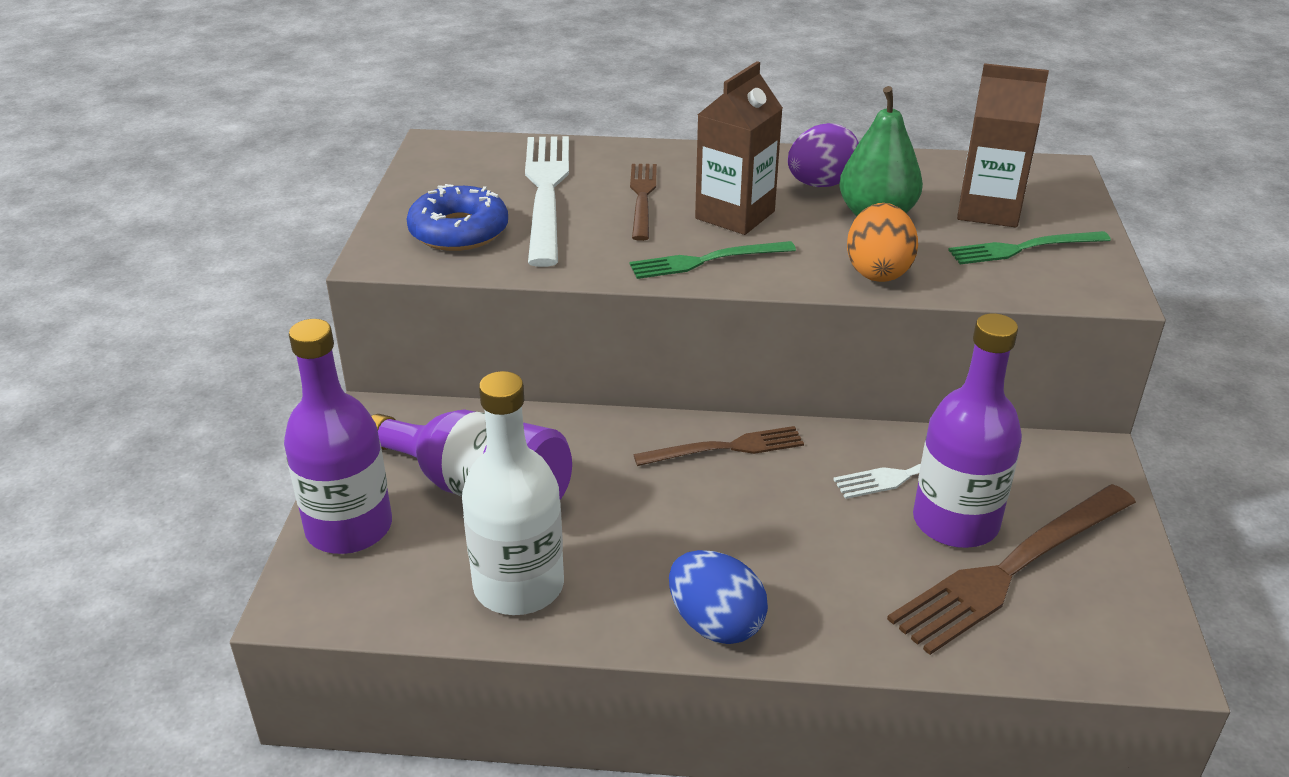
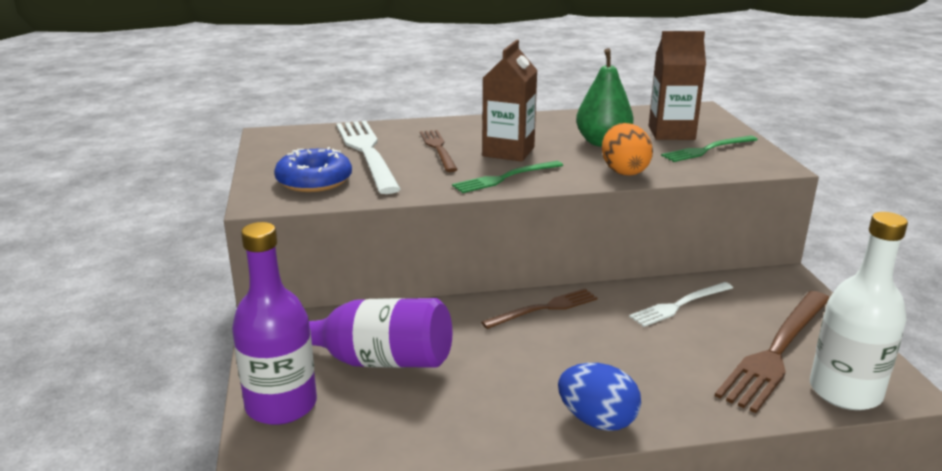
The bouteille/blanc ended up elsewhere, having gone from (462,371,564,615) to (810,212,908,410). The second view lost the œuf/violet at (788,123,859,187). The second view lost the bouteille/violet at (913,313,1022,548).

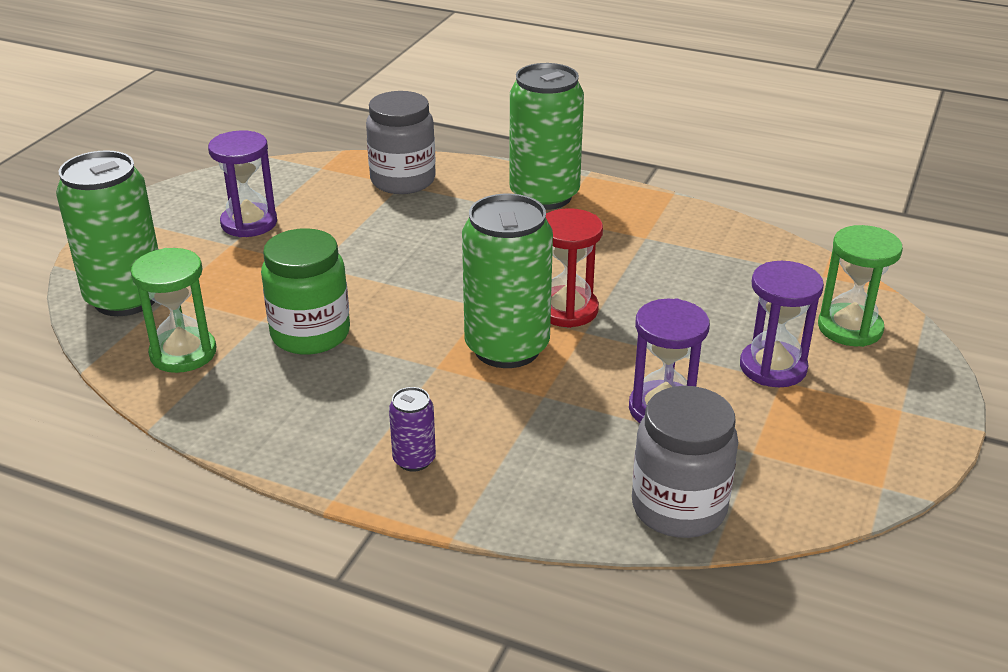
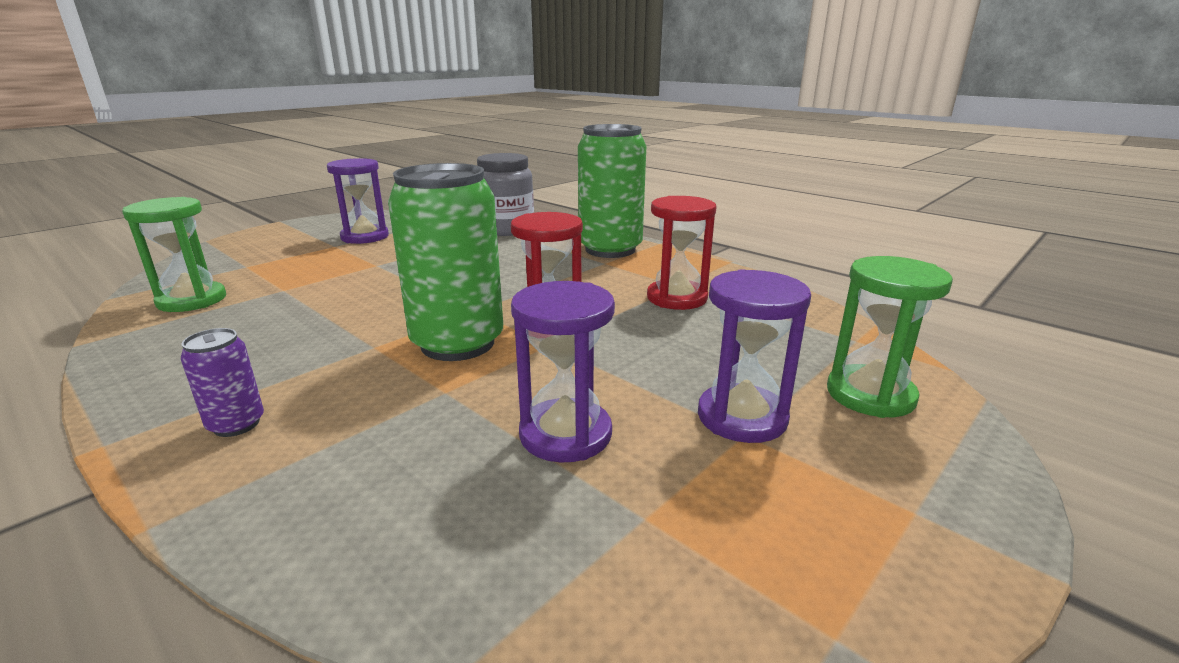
The second view lost the canette/vert at (56,150,158,316). The second view lost the bocal/vert at (261,228,350,355). The second view lost the bocal/gris at (632,386,738,538). The second view gained the sablier/rouge at (647,196,717,310).

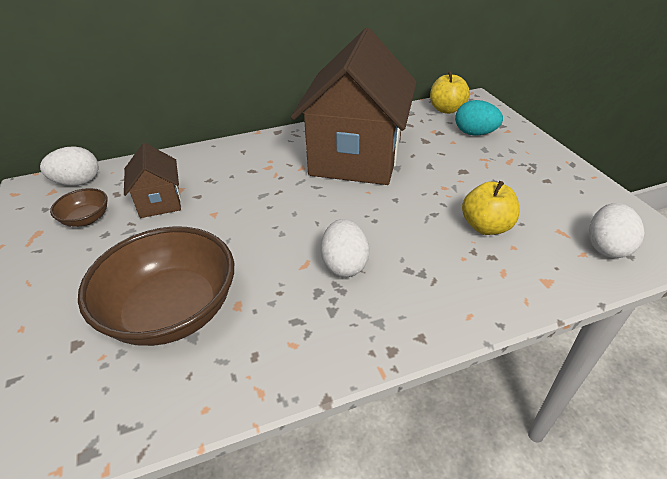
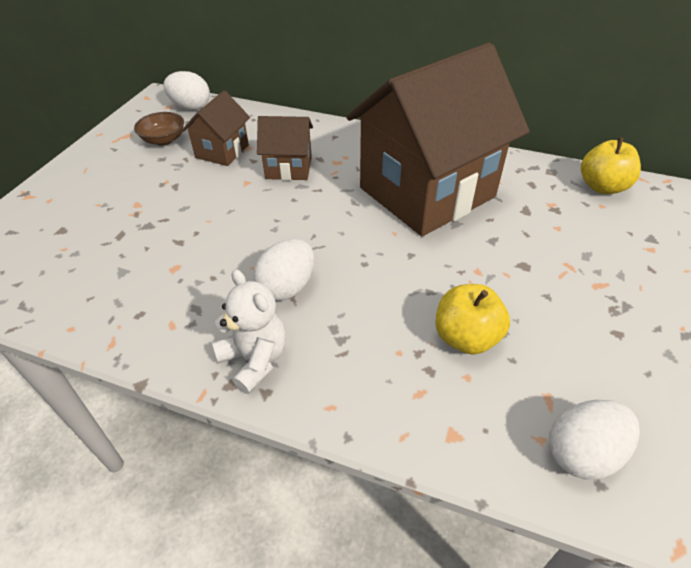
The second view lost the bol/marron at (78,227,234,346). The second view lost the œuf/turquoise at (455,100,503,135). The second view gained the ours en peluche/blanc at (212,269,286,394). The second view gained the maison/marron at (257,116,313,180).

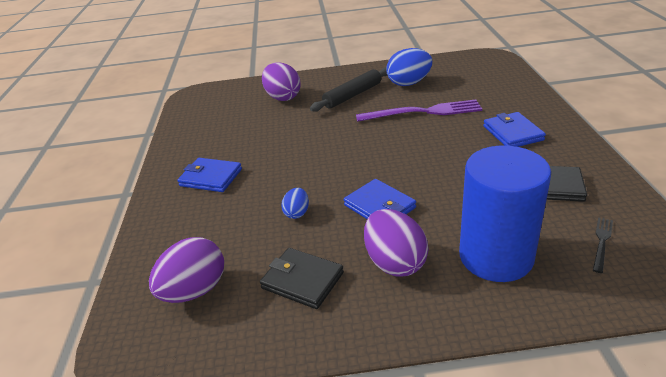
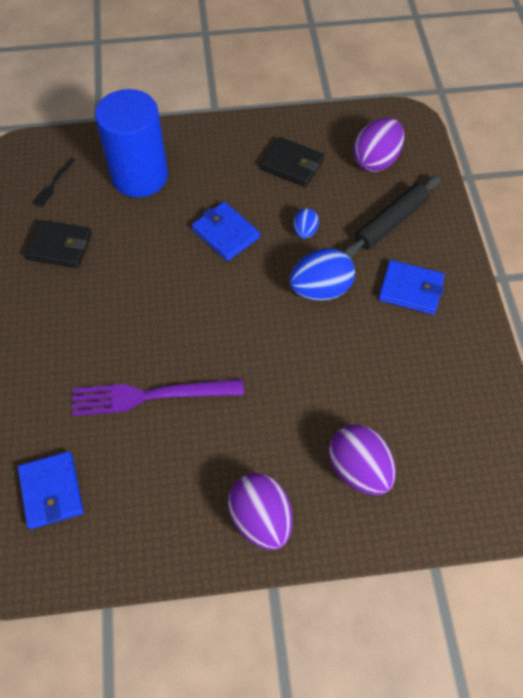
The rouleau à pâtisserie/noir ended up elsewhere, having gone from (310,67,387,112) to (343,175,441,258). The œuf/violet ended up elsewhere, having gone from (364,209,428,277) to (228,473,293,550). The œuf/bleu ended up elsewhere, having gone from (387,48,432,86) to (289,248,355,301). The portefeuille/bleu ended up elsewhere, having gone from (483,112,546,147) to (18,451,84,529).

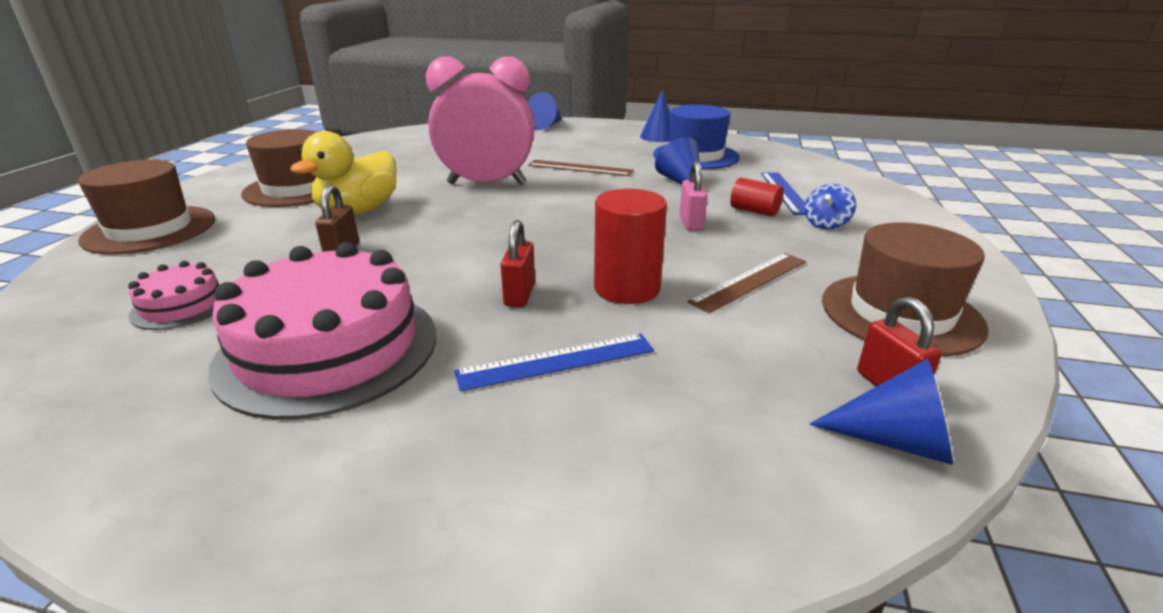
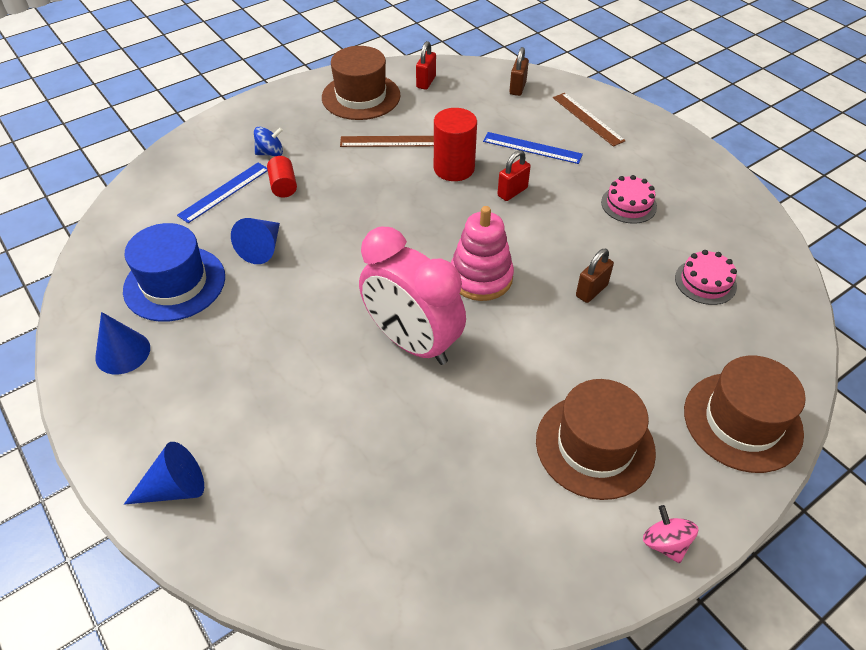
The size of the gâteau/rose at (208,242,436,420) changed by a factor of 0.47. The second view lost the canard/jaune at (290,131,397,215). The règle/marron ended up elsewhere, having gone from (528,160,634,176) to (553,93,626,147). The second view lost the cadenas/rose at (679,161,707,230). The second view lost the cône/bleu at (809,358,953,465). The second view gained the jouet à empiler/rose at (451,206,514,301). The second view gained the cadenas/marron at (509,47,529,96). The second view gained the toupie/rose at (643,505,698,563).

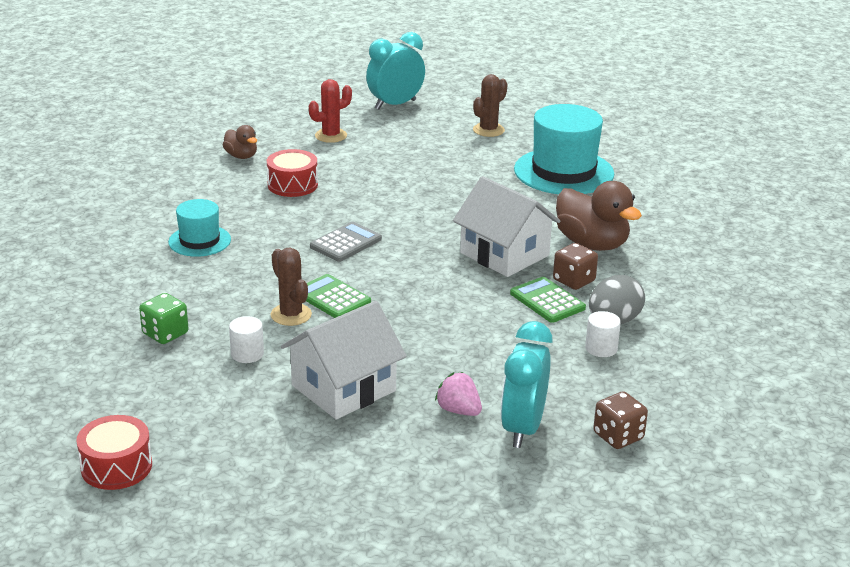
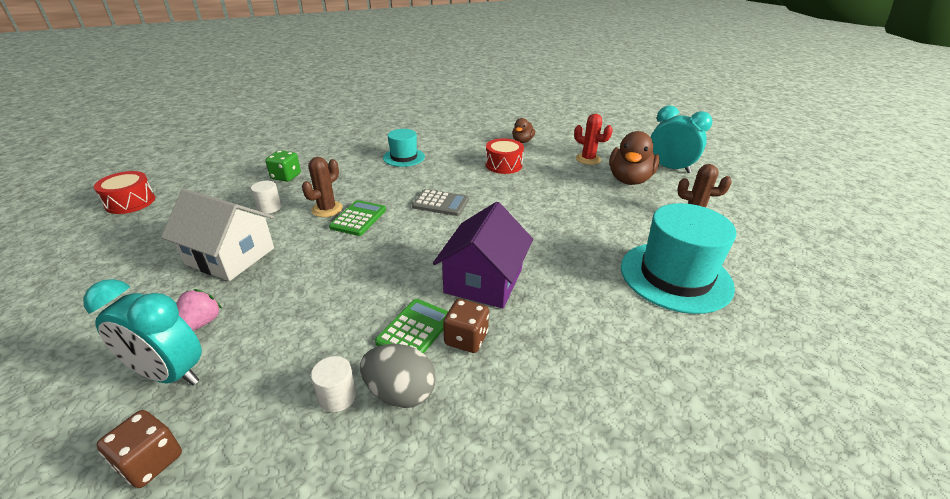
What was the maison/blanc at (453,176,560,277) turned into the maison/violet at (433,202,533,308). The réveil/turquoise at (501,321,553,448) ended up facing another way, 150 degrees counterclockwise from before. The canard/marron ended up elsewhere, having gone from (556,181,642,251) to (609,131,660,185).

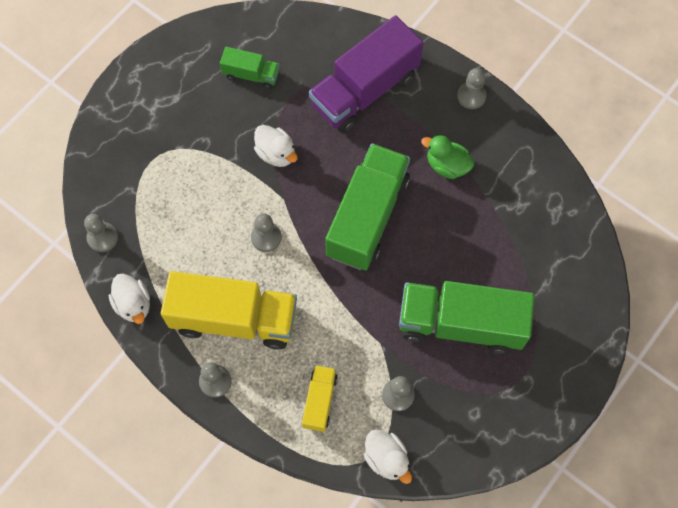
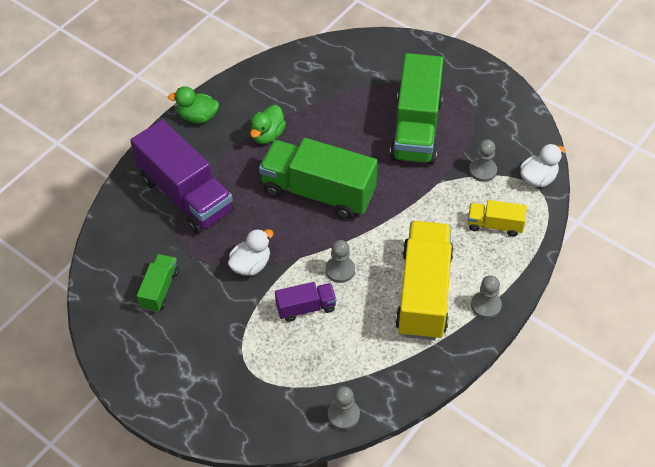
The second view lost the canard/blanc at (109,274,150,324). Where the pion/gris stood at (457,68,487,109), the canard/vert came to stand at (168,86,219,123). The second view gained the camion/violet at (275,282,337,322).

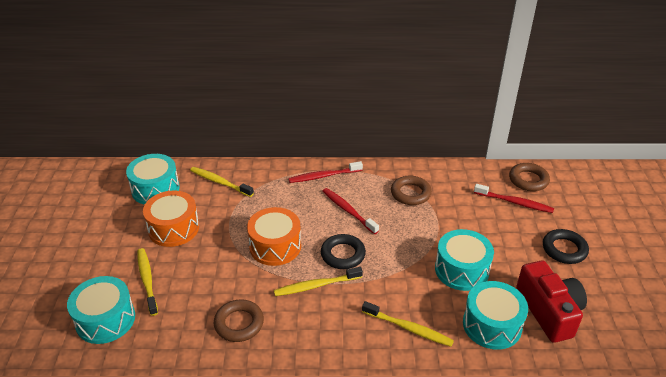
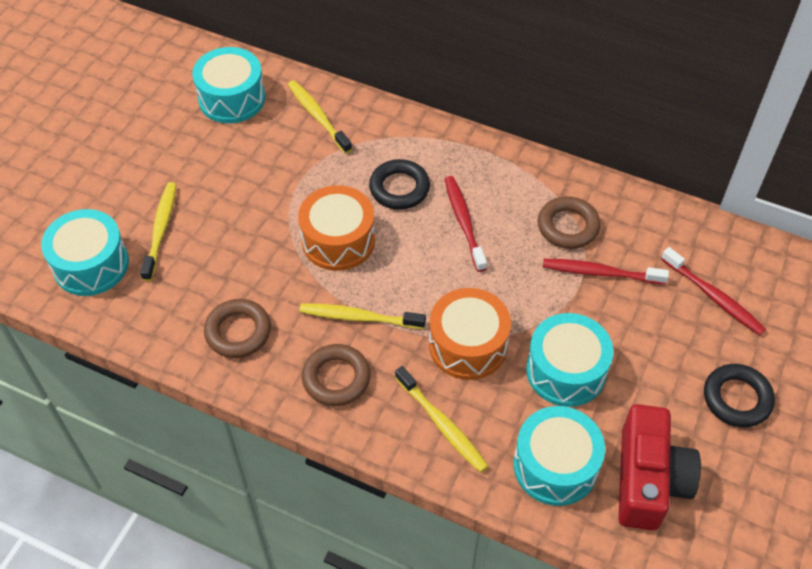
The tambour/orange ended up elsewhere, having gone from (143,190,199,247) to (429,288,511,380). The brosse à dents/rouge ended up elsewhere, having gone from (288,161,363,183) to (543,259,669,285). The anneau/noir ended up elsewhere, having gone from (321,234,366,269) to (369,159,430,210). The anneau/marron ended up elsewhere, having gone from (509,163,550,191) to (302,344,371,406).

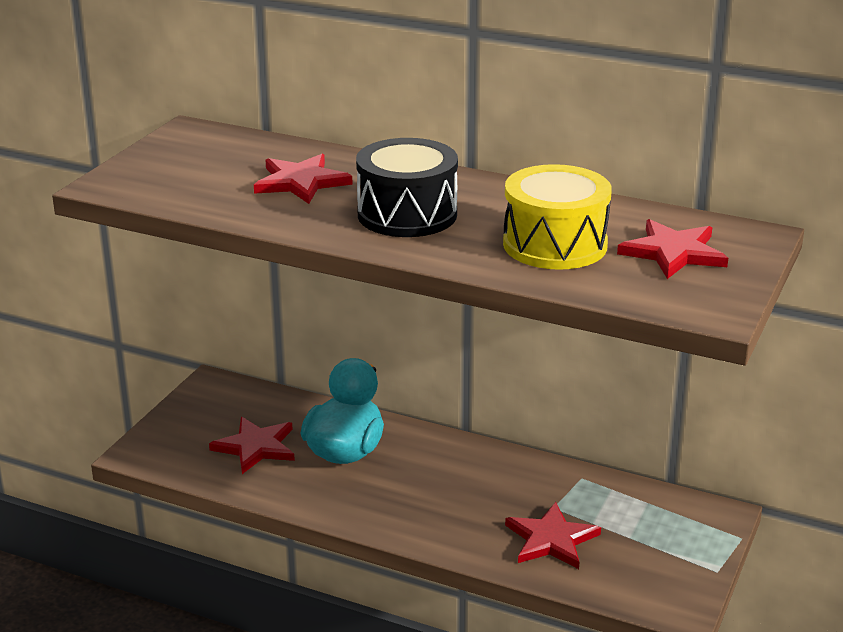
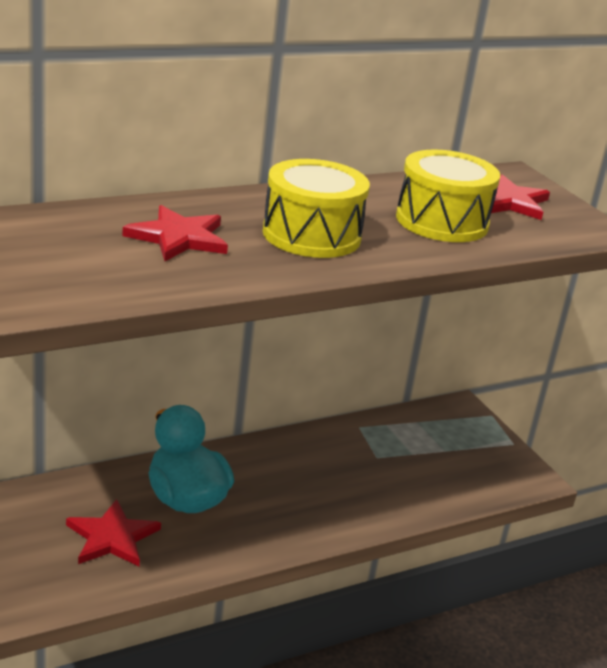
What was the tambour/noir at (356,138,458,237) turned into the tambour/jaune at (263,159,370,258). The second view lost the étoile/rouge at (505,502,601,569).

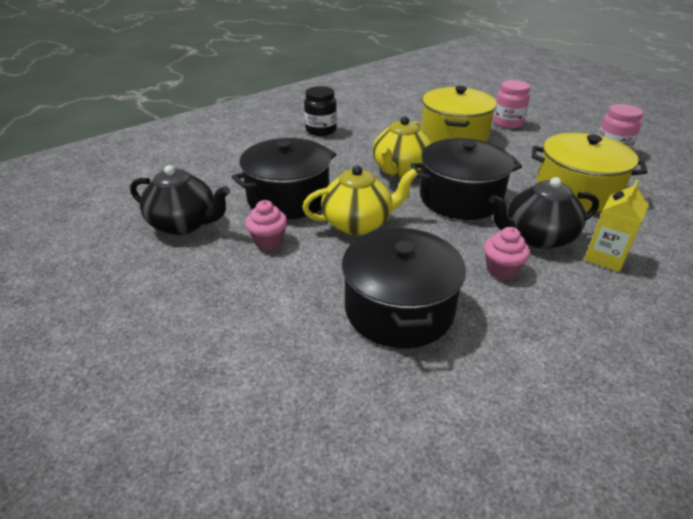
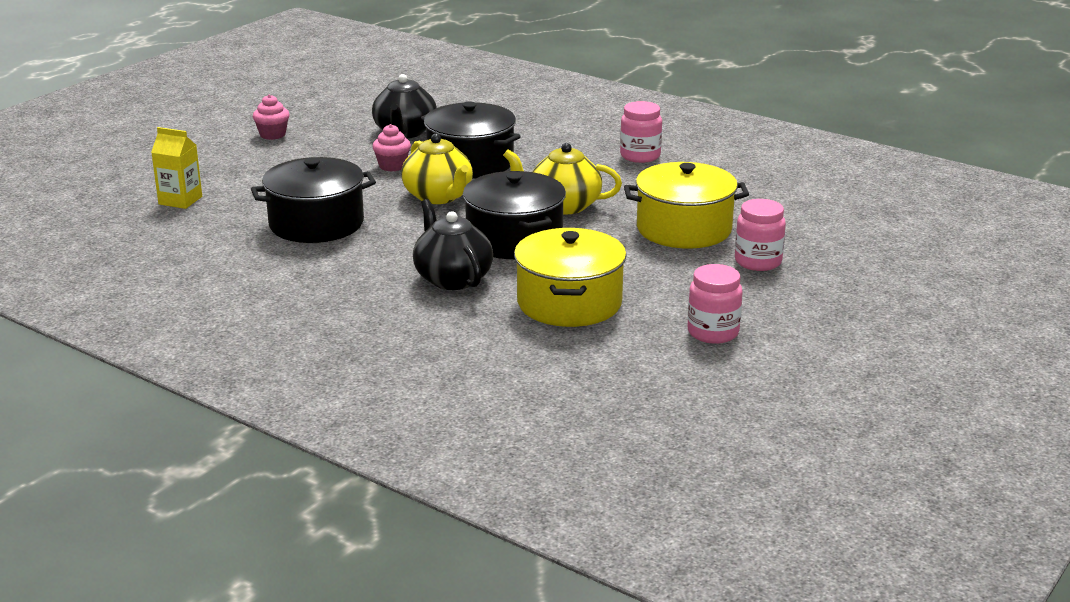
What was the bocal/noir at (304,86,337,136) turned into the bocal/rose at (620,101,662,163). The muffin/rose ended up elsewhere, having gone from (484,227,530,280) to (253,94,289,140). The brique de lait/jaune ended up elsewhere, having gone from (584,180,649,272) to (151,127,202,209).

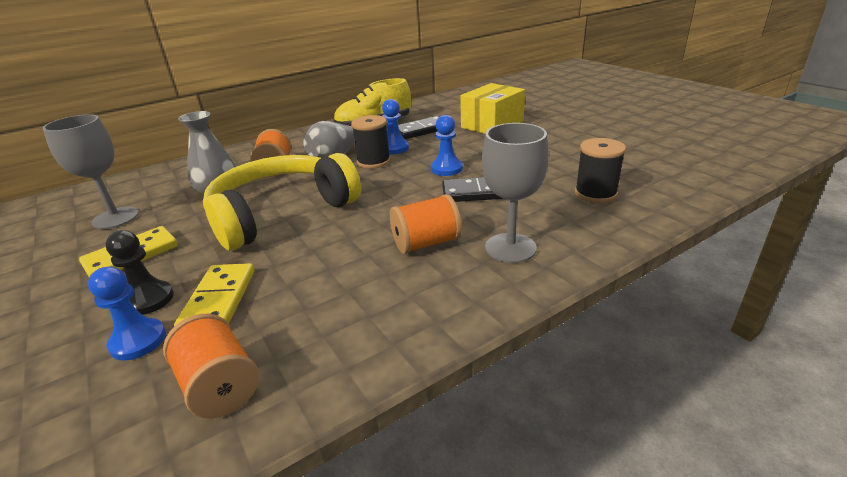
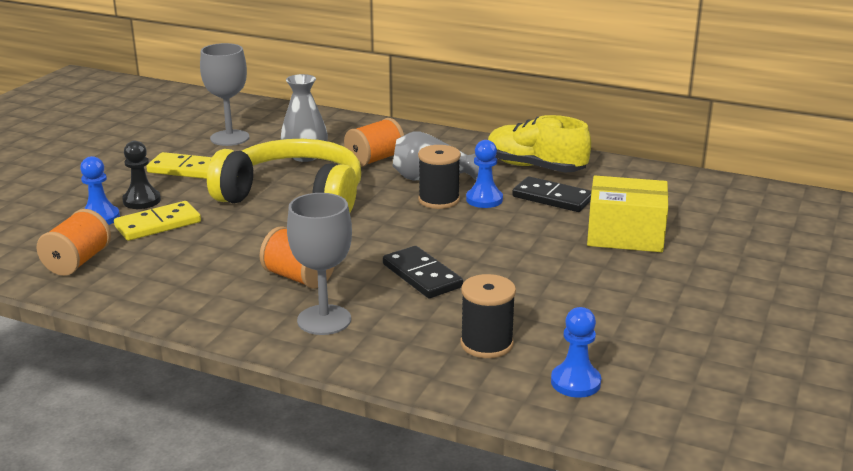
The pion/bleu ended up elsewhere, having gone from (431,115,463,176) to (551,307,601,398).

